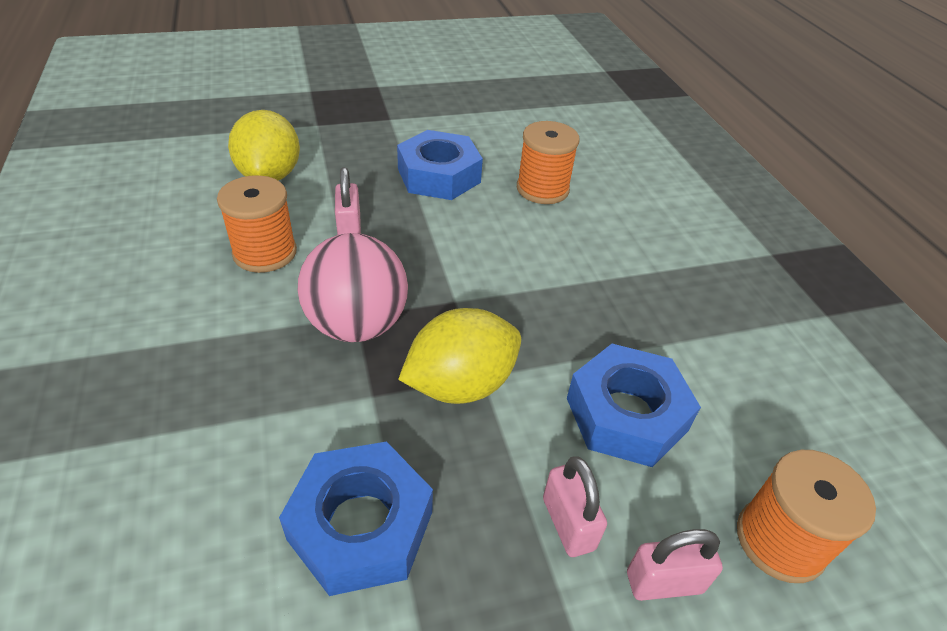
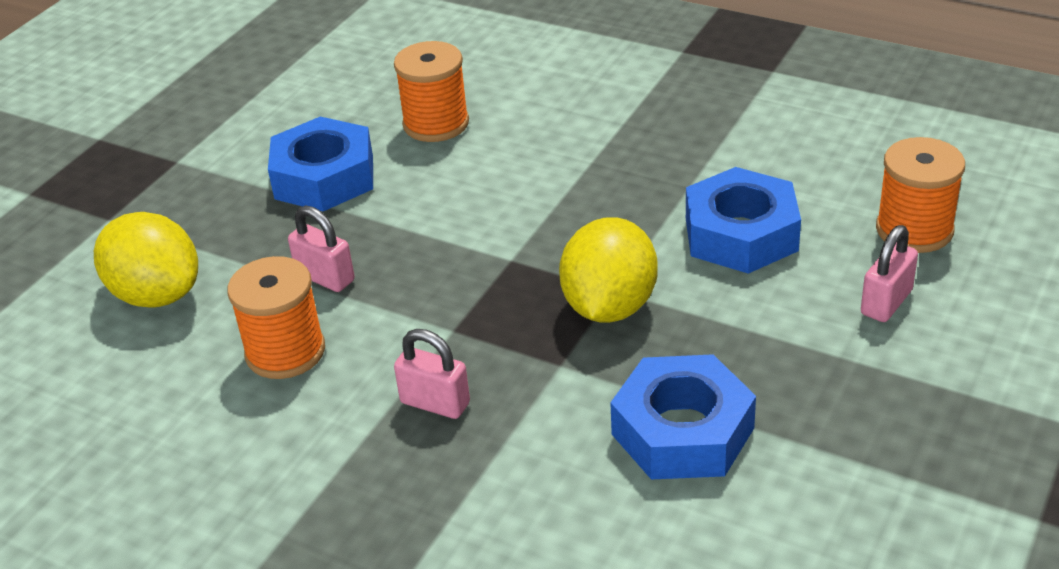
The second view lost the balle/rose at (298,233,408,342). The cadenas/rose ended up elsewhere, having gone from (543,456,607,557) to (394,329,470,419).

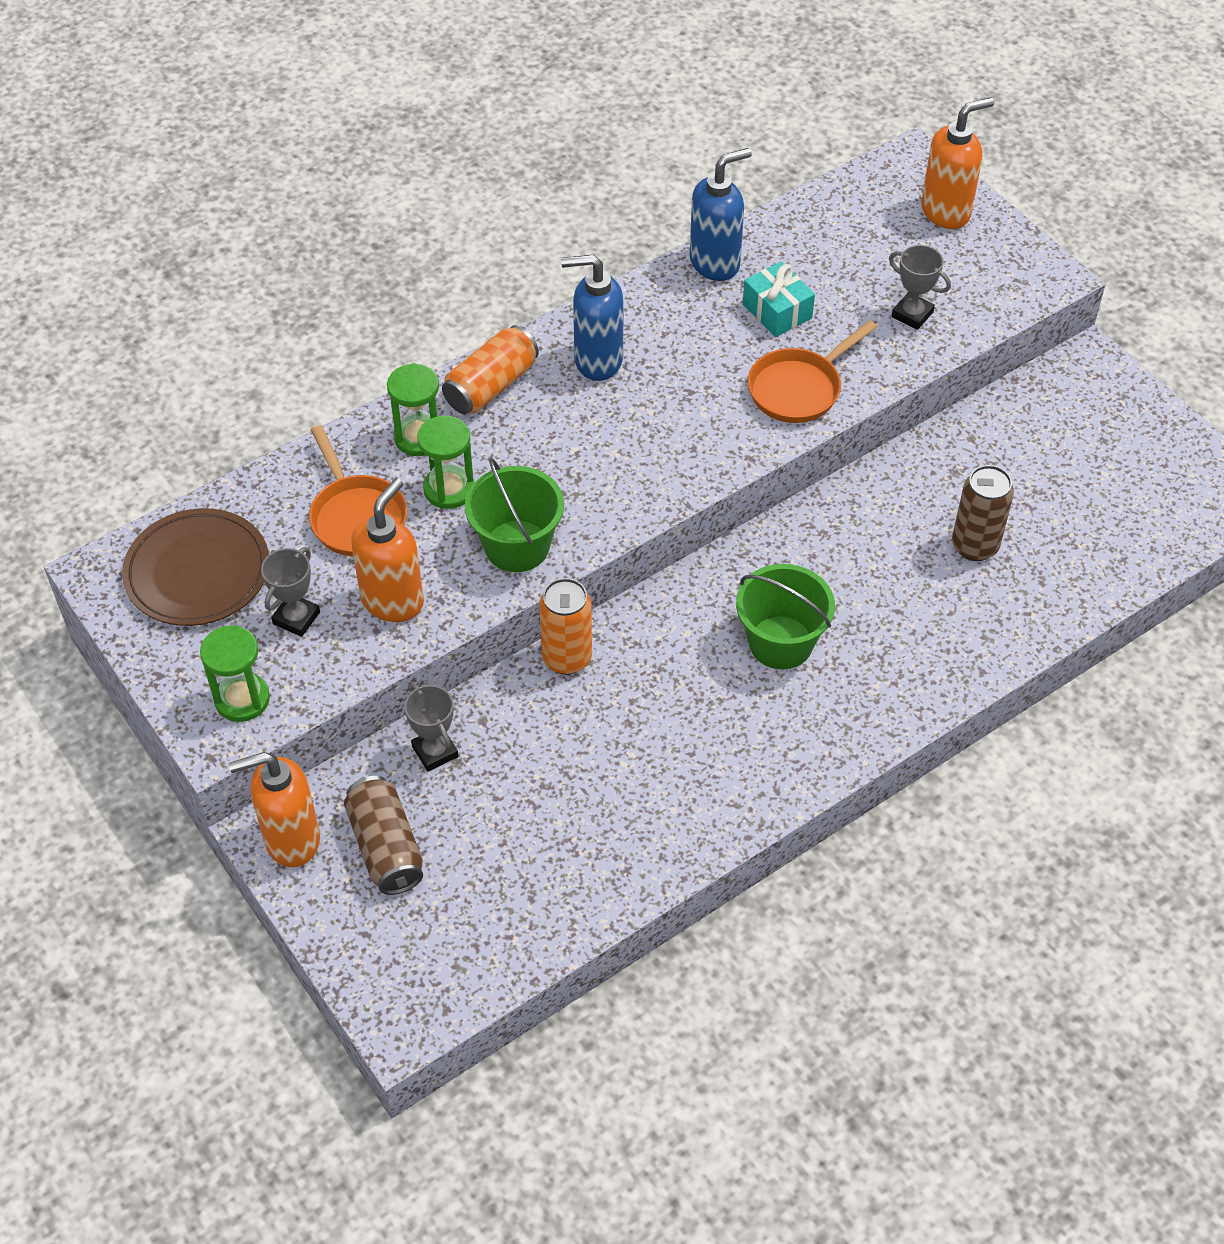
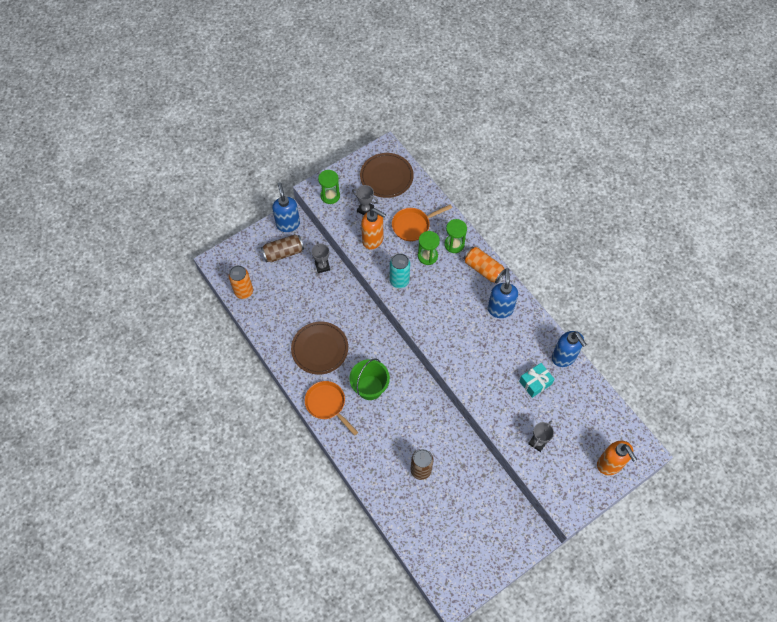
What was the distributeur de savon/orange at (228,752,320,867) turned into the distributeur de savon/bleu at (272,182,300,232). The trophée/gris at (404,684,458,772) ended up facing another way, 75 degrees counterclockwise from before. Where the seau/vert stood at (465,458,564,572), the canette/turquoise came to stand at (390,253,410,288). The canette/orange ended up elsewhere, having gone from (539,578,592,675) to (228,265,253,299). The poêle/orange ended up elsewhere, having gone from (748,320,877,423) to (305,381,358,436). The second view gained the assiette/marron at (291,322,348,375).

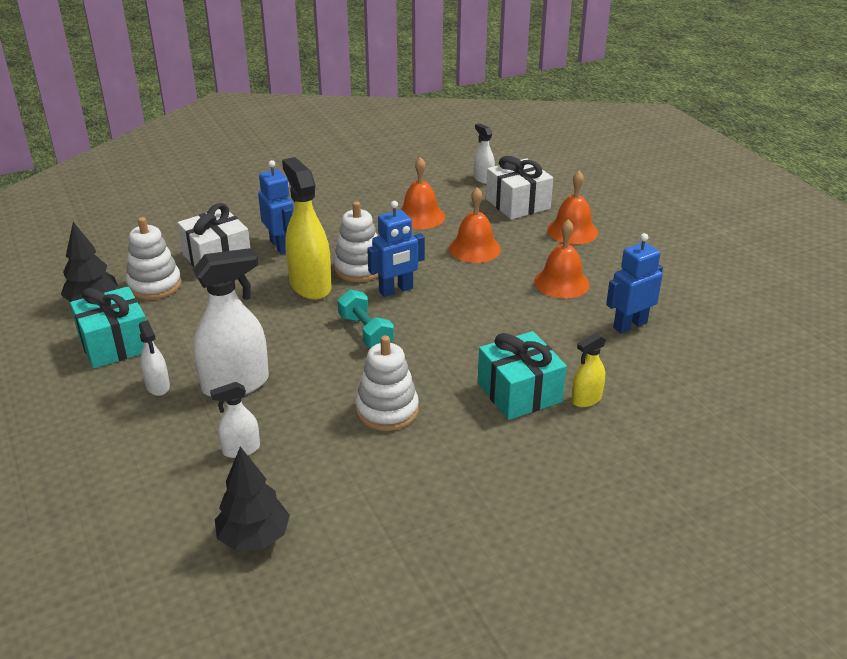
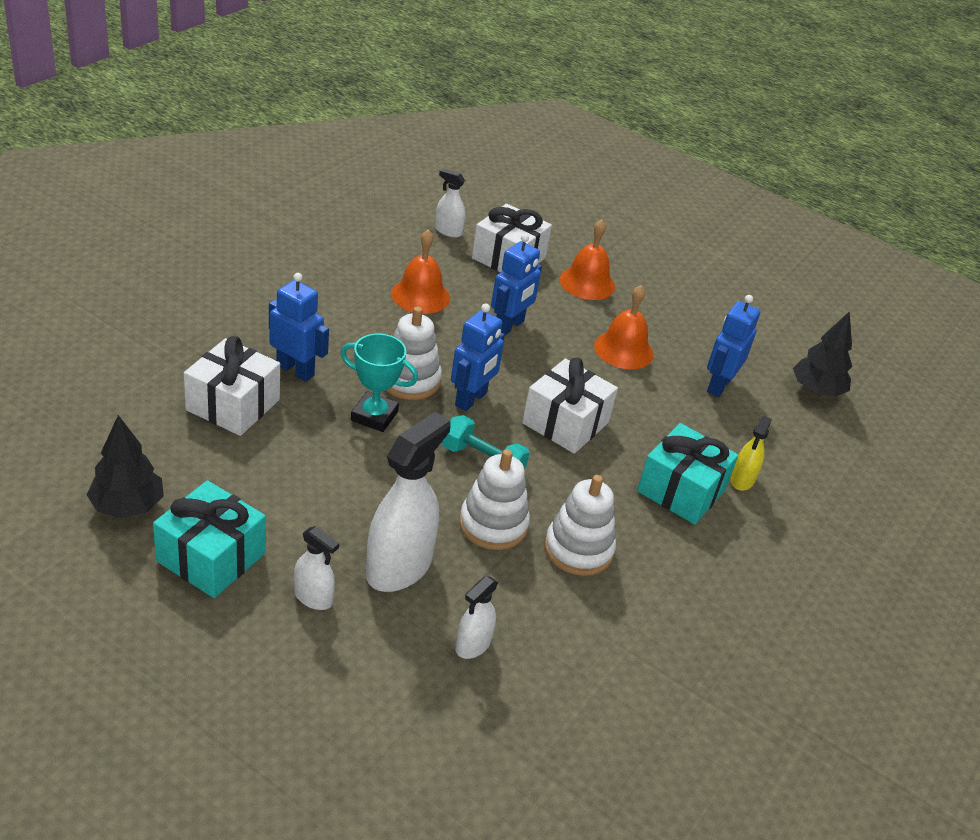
The jouet à empiler/blanc ended up elsewhere, having gone from (126,217,182,300) to (459,449,530,550). The arbre/noir ended up elsewhere, having gone from (215,447,290,551) to (793,311,852,397). Where the vaporisateur/jaune stood at (282,157,331,300), the trophée/turquoise came to stand at (340,334,418,432). Where the cloche/orange stood at (449,187,501,263), the robot/bleu came to stand at (491,234,542,335). The second view gained the cadeau/blanc at (522,358,618,454).

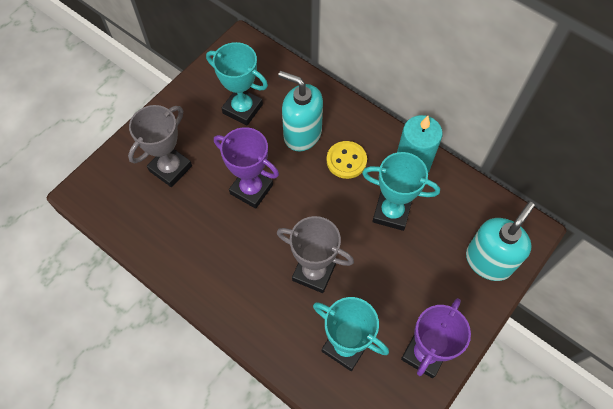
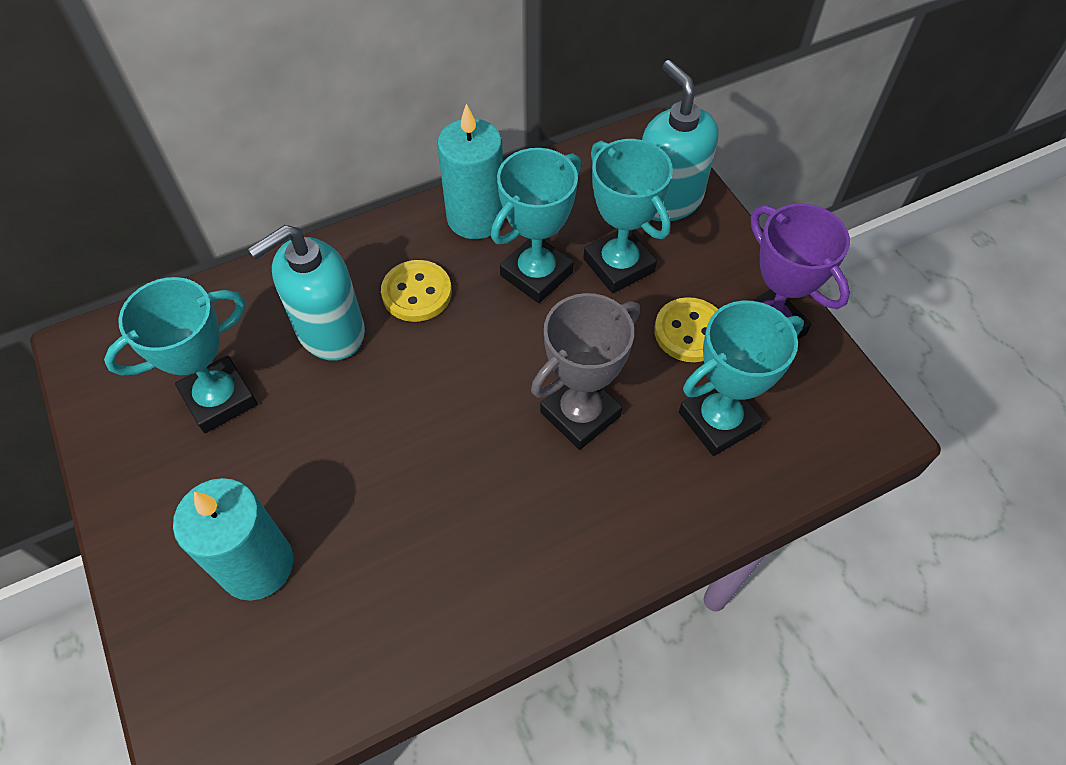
Where the trophée/gris stood at (128,105,192,187), the bougie/turquoise came to stand at (173,478,293,601). The second view lost the trophée/violet at (214,127,279,209). The second view gained the trophée/turquoise at (583,139,673,293). The second view gained the bouton/jaune at (654,297,718,362).

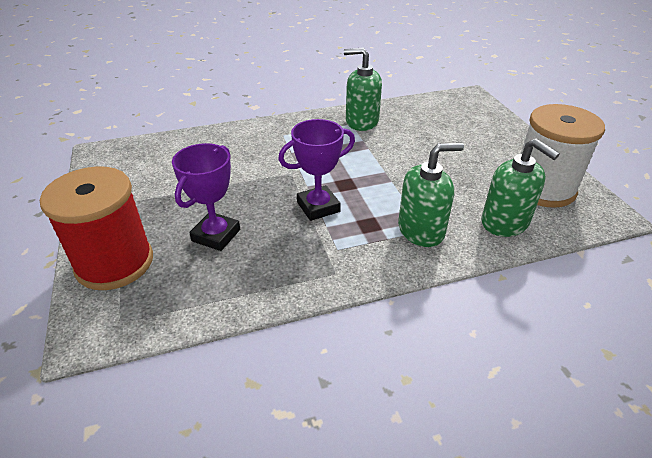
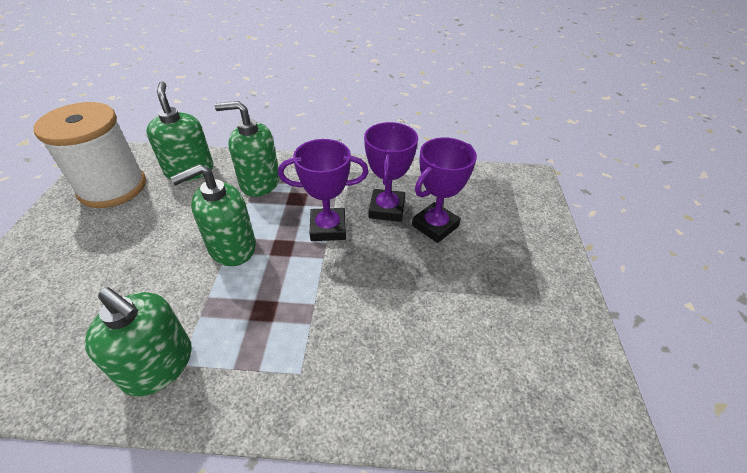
The second view lost the bobine/rouge at (40,166,153,290). The second view gained the distributeur de savon/vert at (170,164,256,266). The second view gained the trophée/violet at (364,122,418,222).

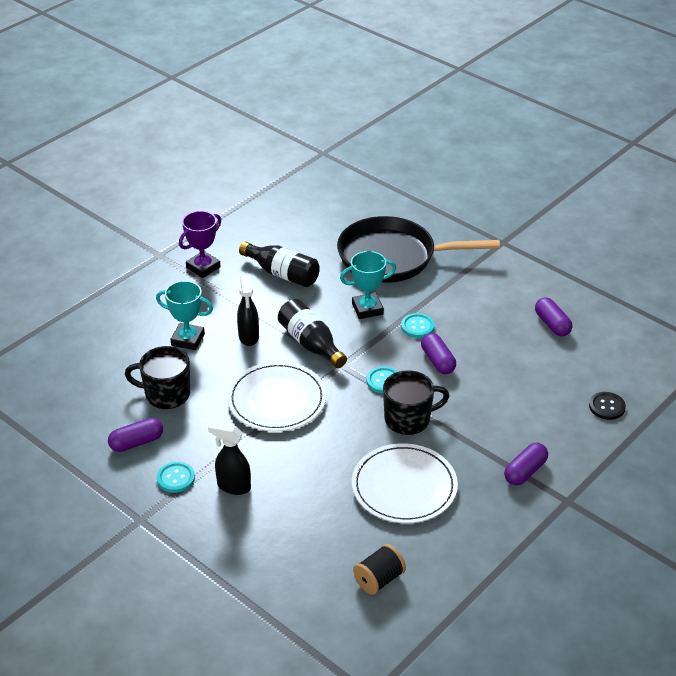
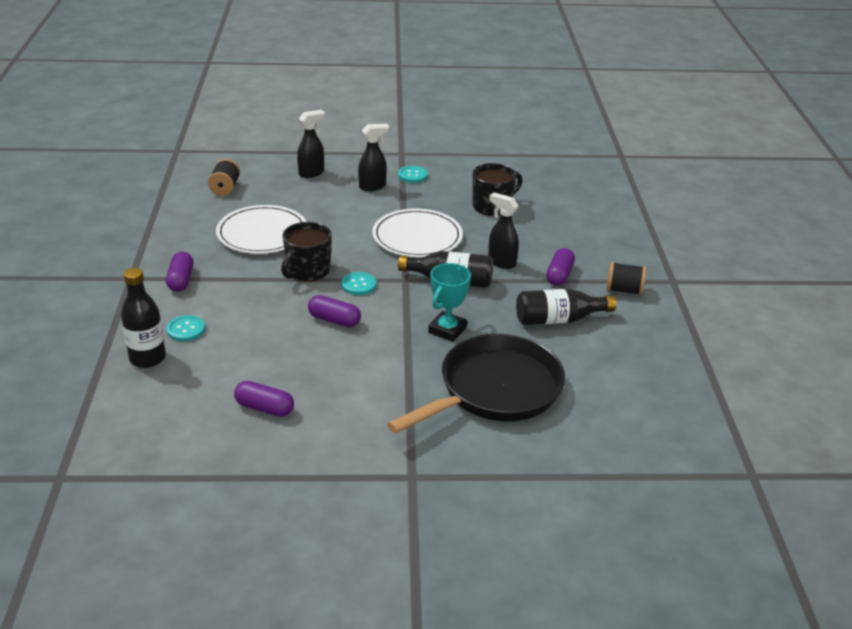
The gélule/violet ended up elsewhere, having gone from (108,418,163,452) to (546,248,575,286). The second view lost the trophée/turquoise at (156,281,213,350). Where the trophée/violet stood at (179,211,221,278), the bobine/noir came to stand at (606,262,646,296). The bouton/turquoise ended up elsewhere, having gone from (401,313,435,338) to (166,315,205,341). Where the bouton/noir stood at (589,392,626,420), the bouteille/noir came to stand at (121,268,166,368). The second view gained the vaporisateur/noir at (297,110,325,178).

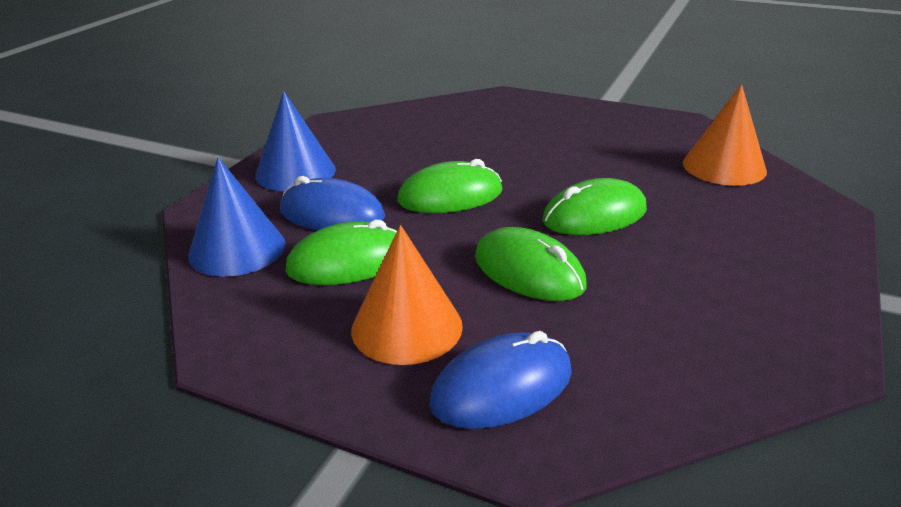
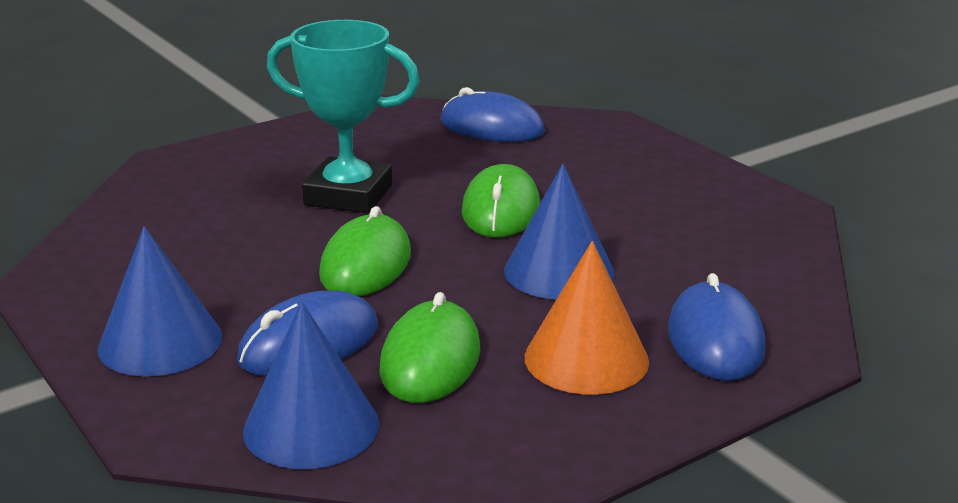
Where the souris/vert stood at (475,227,587,301), the cône/bleu came to stand at (504,164,615,299). Where the cône/orange stood at (683,84,767,186), the souris/bleu came to stand at (441,87,545,142). The second view gained the trophée/turquoise at (267,20,420,213).

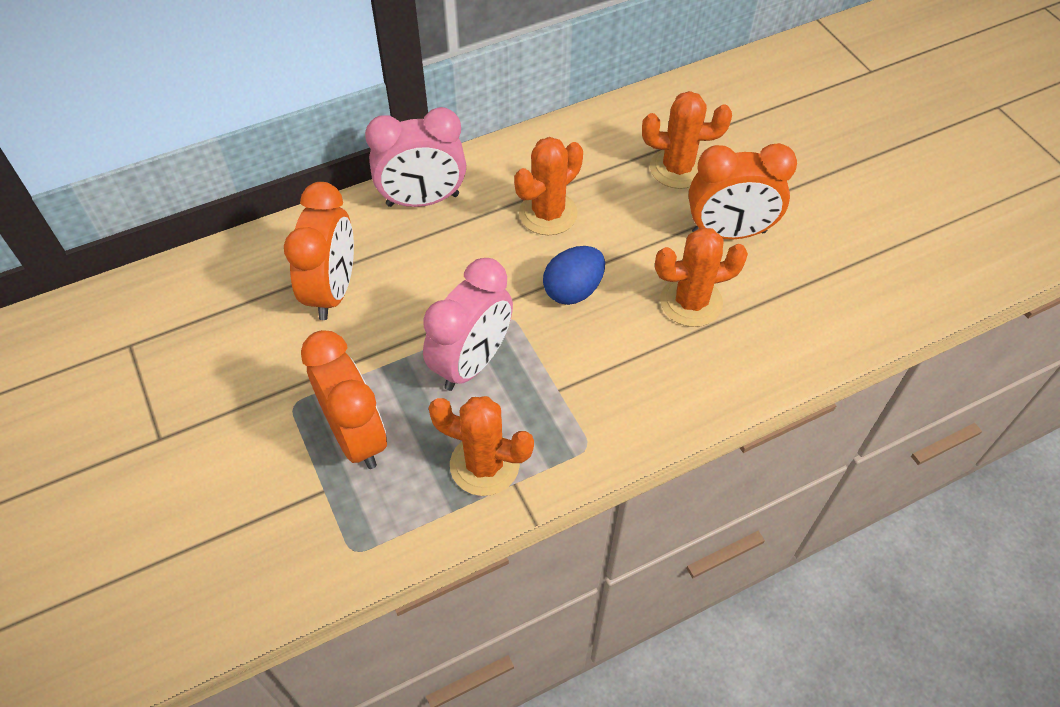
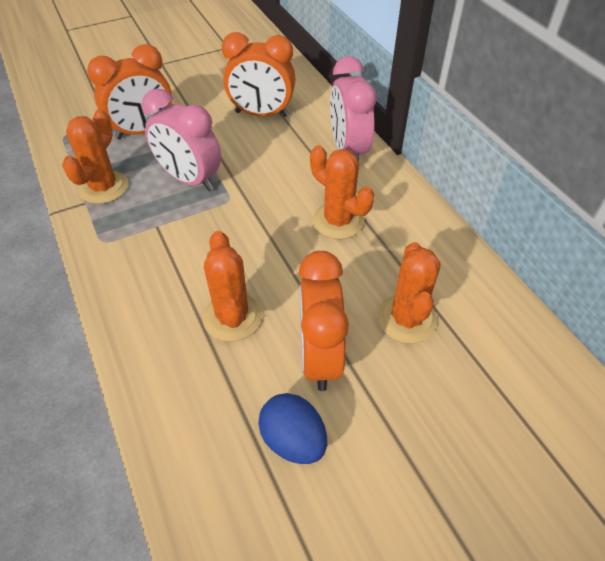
The œuf/bleu ended up elsewhere, having gone from (543,246,605,305) to (258,393,327,464).

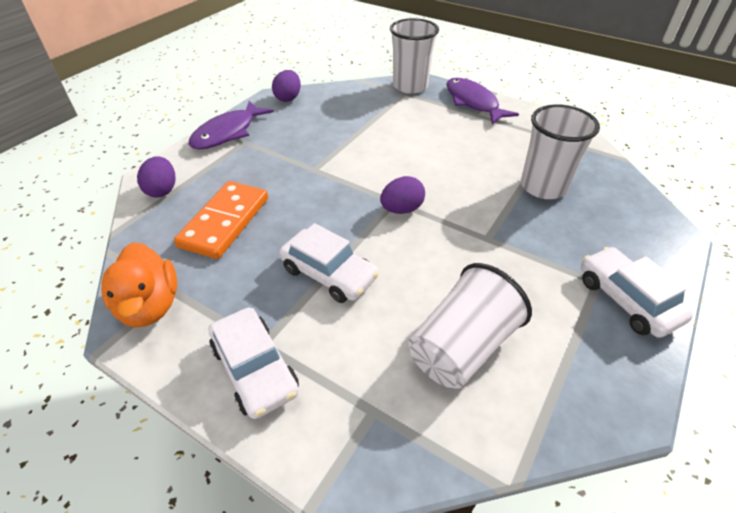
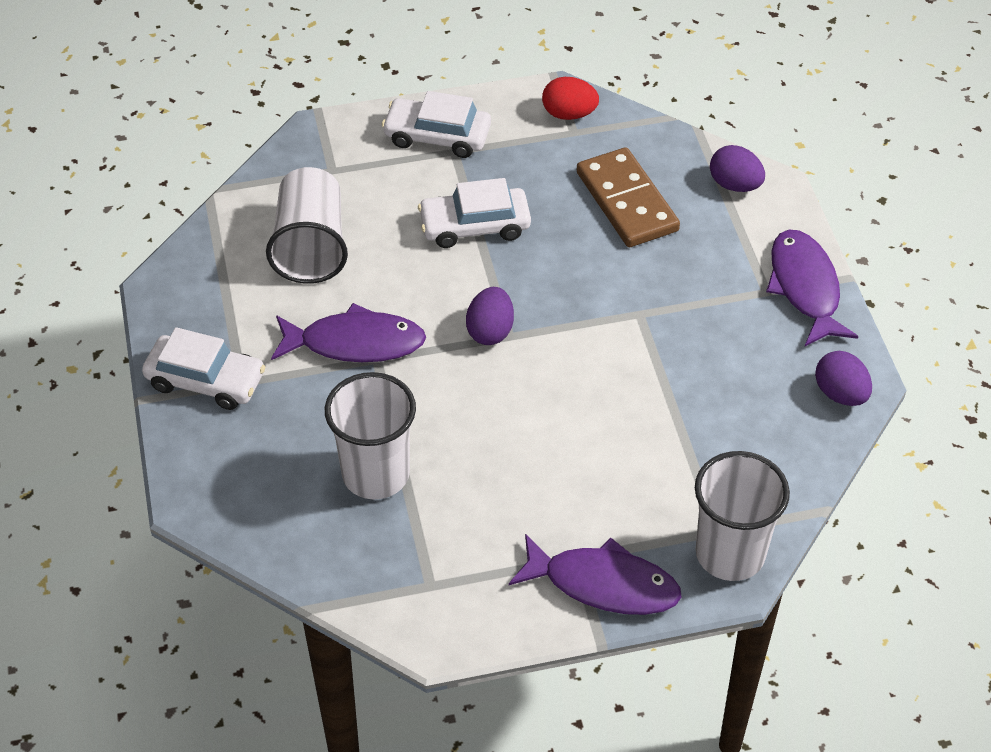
Where the canard/orange stood at (101,242,177,327), the œuf/rouge came to stand at (542,77,599,120). What was the domino/orange at (174,181,268,259) turned into the domino/marron at (577,147,680,247). The second view gained the poisson/violet at (271,303,426,362).

